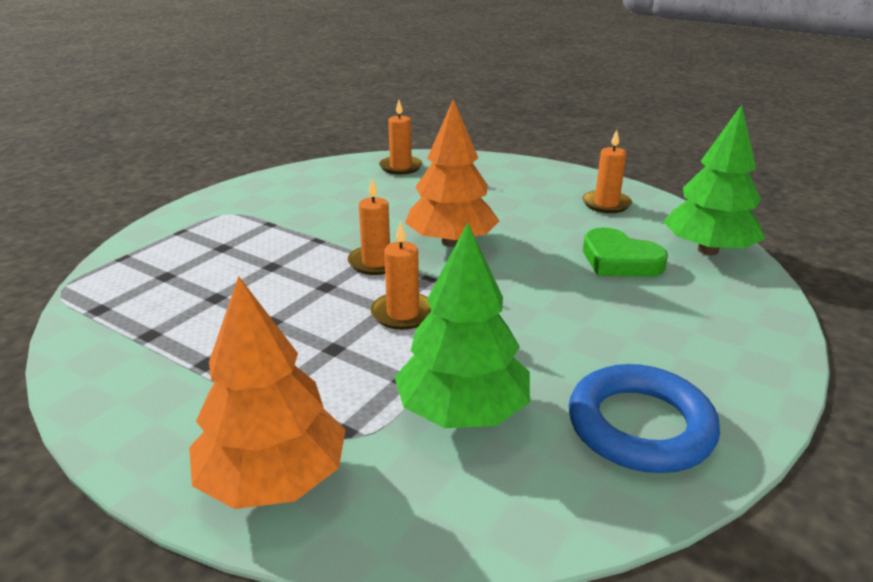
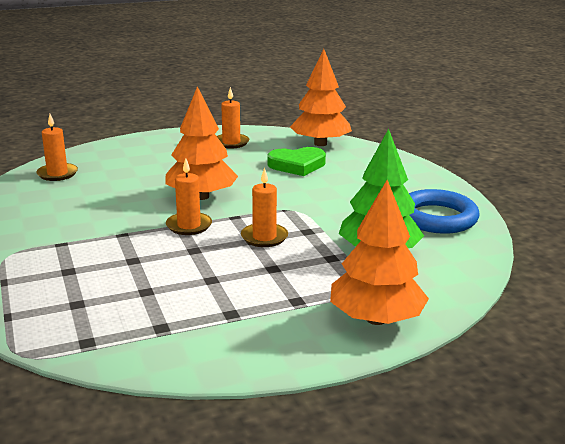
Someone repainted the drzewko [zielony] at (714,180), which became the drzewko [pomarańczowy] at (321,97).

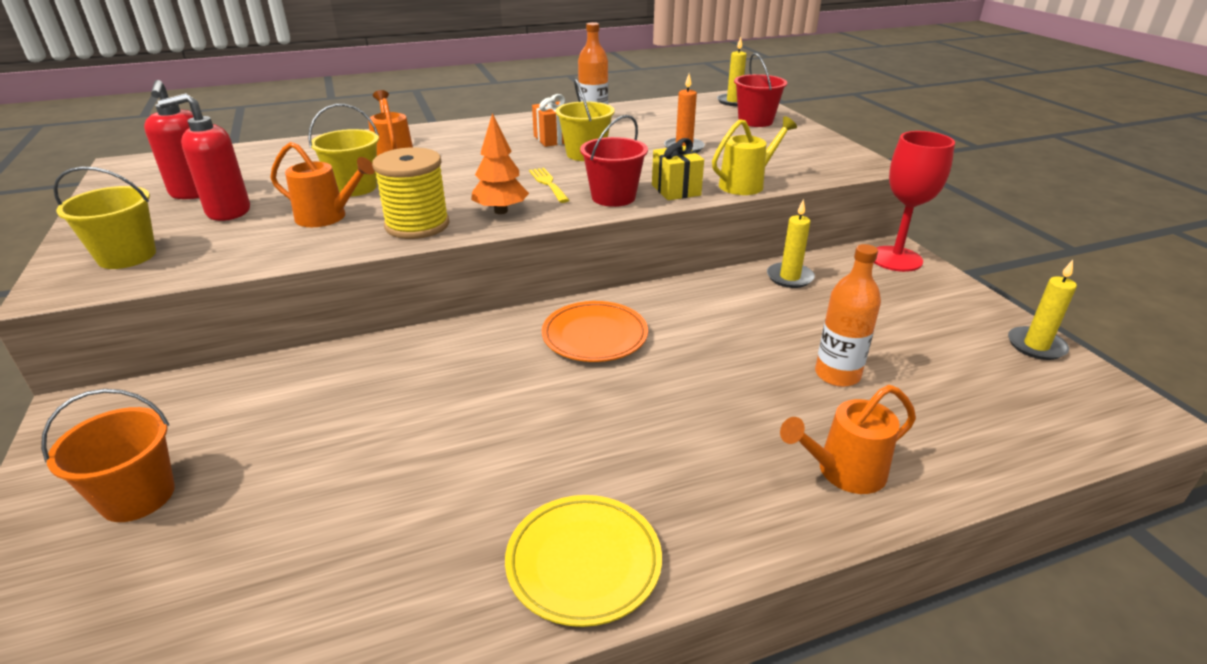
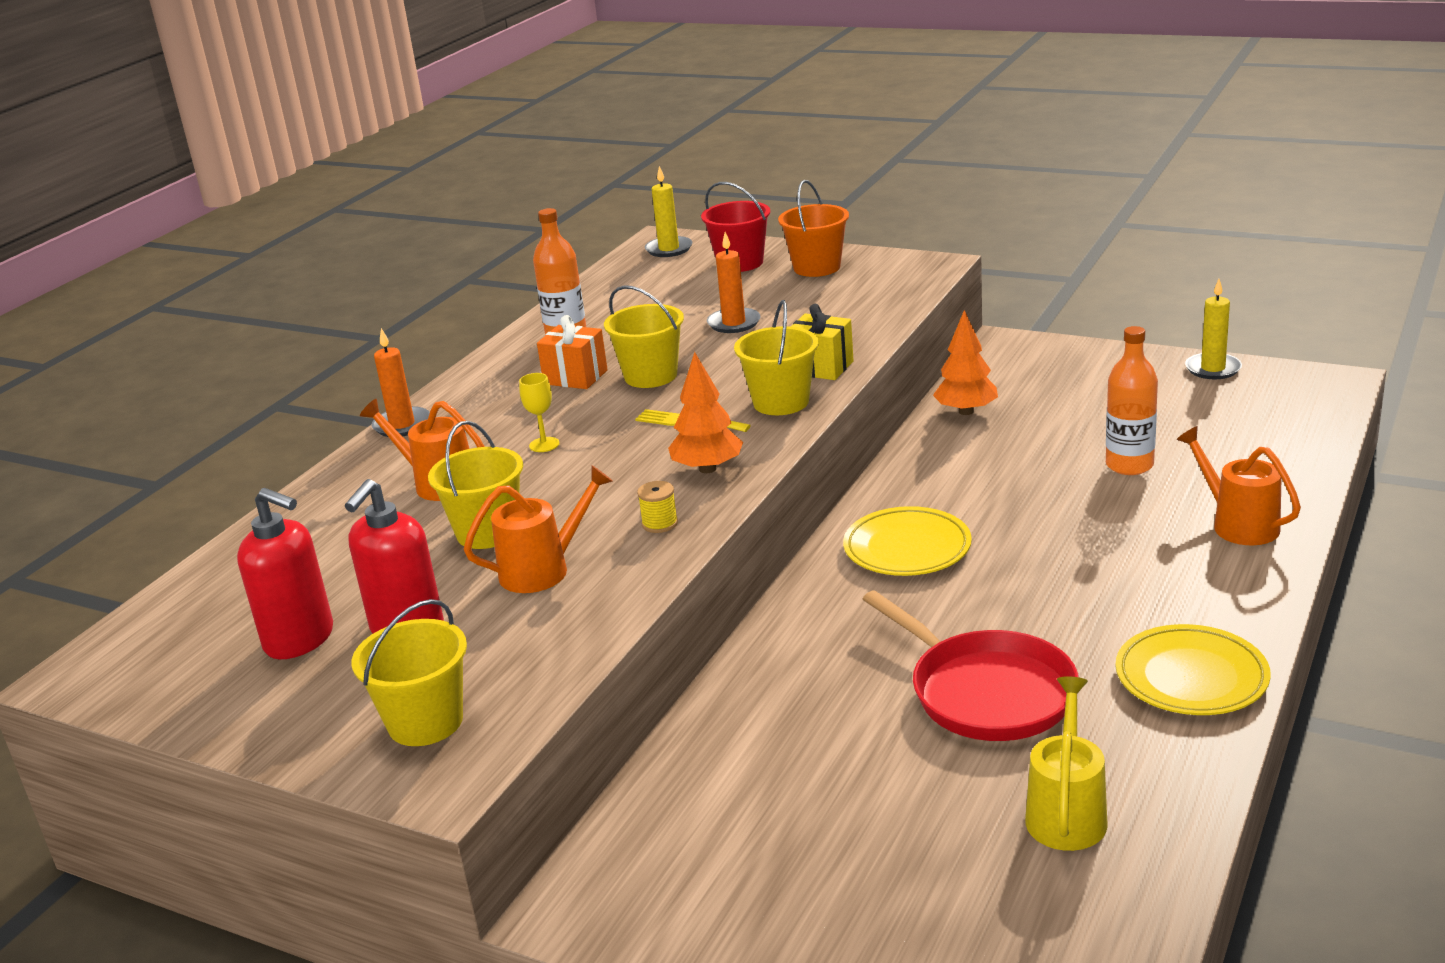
Someone repainted the wiadro [czerwony] at (614,161), which became the wiadro [żółty] at (776,357).
Someone carried the konewka [żółty] from (754,155) to (1066,764).
Someone took away the kielich [czerwony] at (914,201).
Someone scaled the szpulka [żółty] at (410,193) by 0.43.
Someone swapped the świeca [żółty] at (791,243) for the drzewko [pomarańczowy] at (965,362).
Someone repainted the talerz [pomarańczowy] at (595,331), which became the talerz [żółty] at (907,541).
Someone rotated the konewka [pomarańczowy] at (848,439) by 120 degrees clockwise.
Someone carried the wiadro [pomarańczowy] from (108,455) to (813,228).
Someone put down the świeca [pomarańczowy] at (401,382).
Someone put down the kielich [żółty] at (539,412).
Someone put down the patelnia [czerwony] at (971,665).

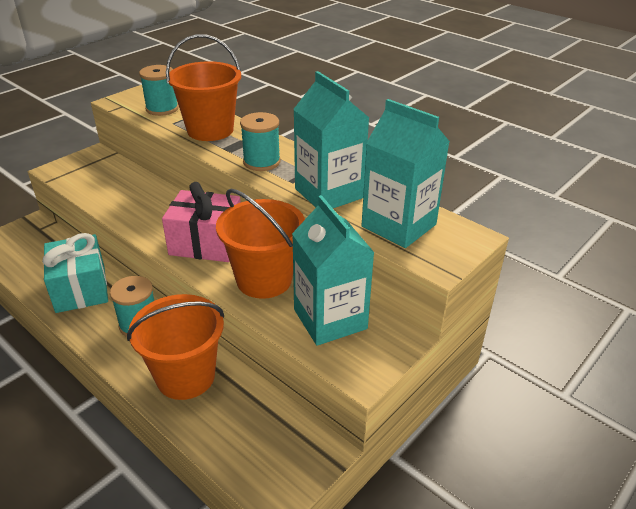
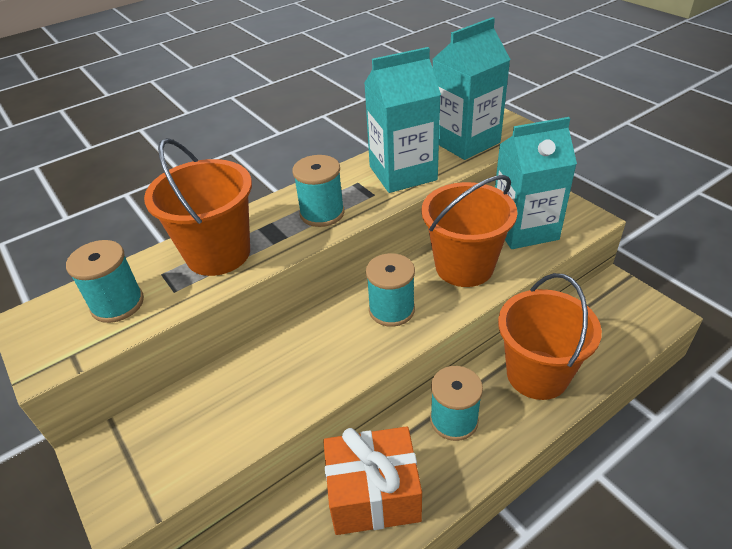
Someone swapped the prezent [różowy] at (201,222) for the szpulka [turkusowy] at (390,290).
Someone repainted the prezent [turkusowy] at (75,273), which became the prezent [pomarańczowy] at (372,480).

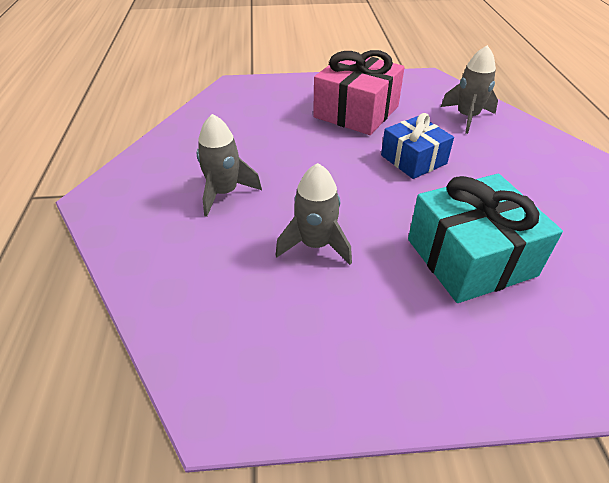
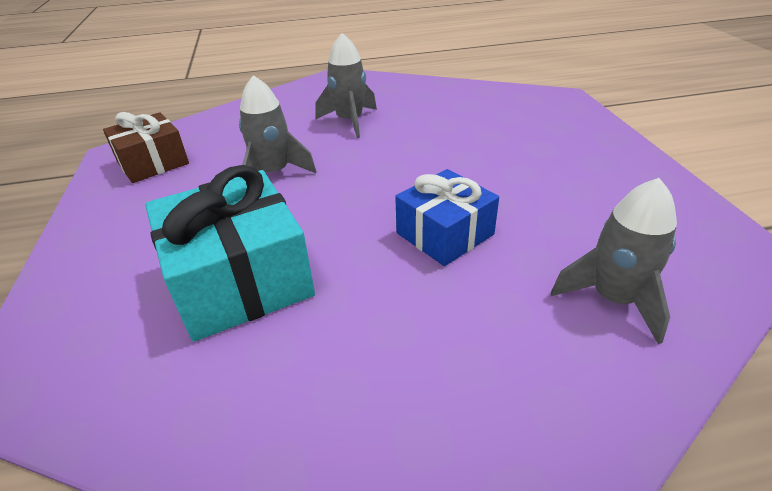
Someone took away the prezent [różowy] at (359,92).
Someone put down the prezent [brązowy] at (146,147).

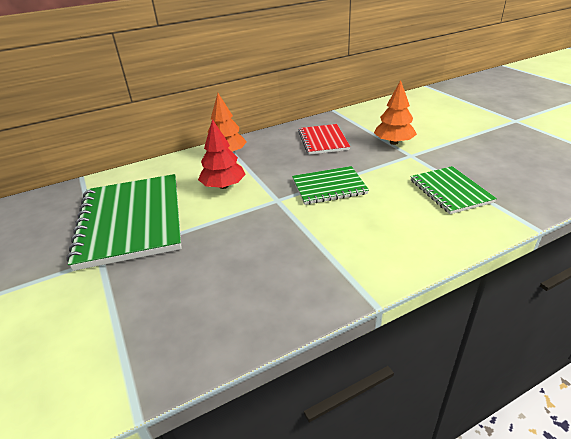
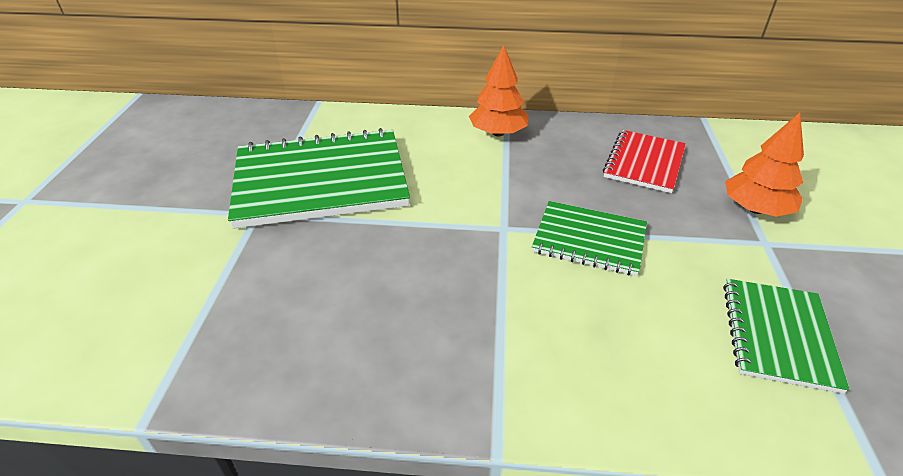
Someone took away the drzewko [czerwony] at (222,154).
Someone rotated the zeszyt [zielony] at (124,222) by 60 degrees clockwise.

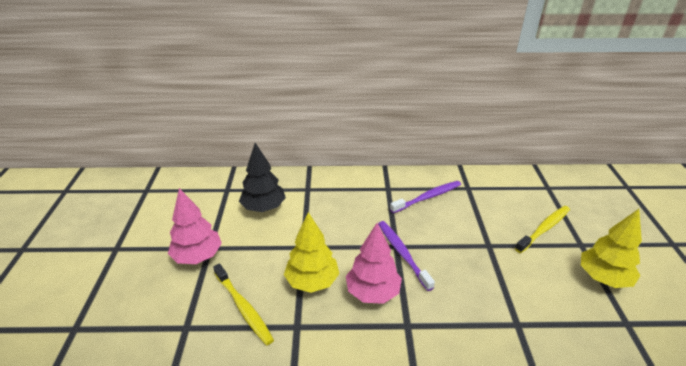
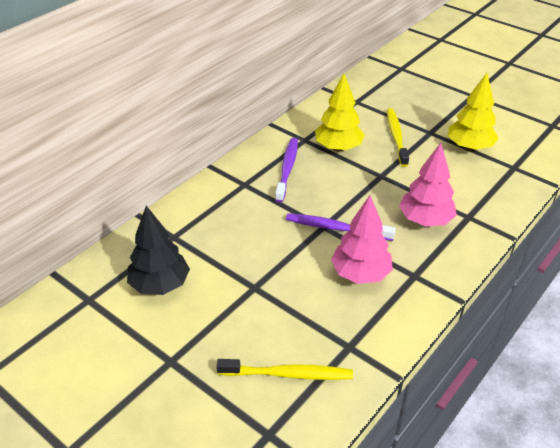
Someone carried the drzewko [różowy] from (195,226) to (428,185).
Someone carried the drzewko [żółty] from (311,252) to (340,112).

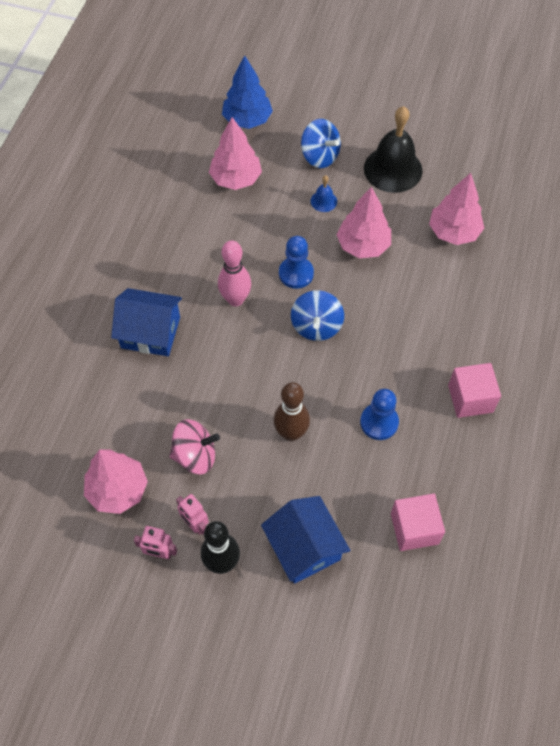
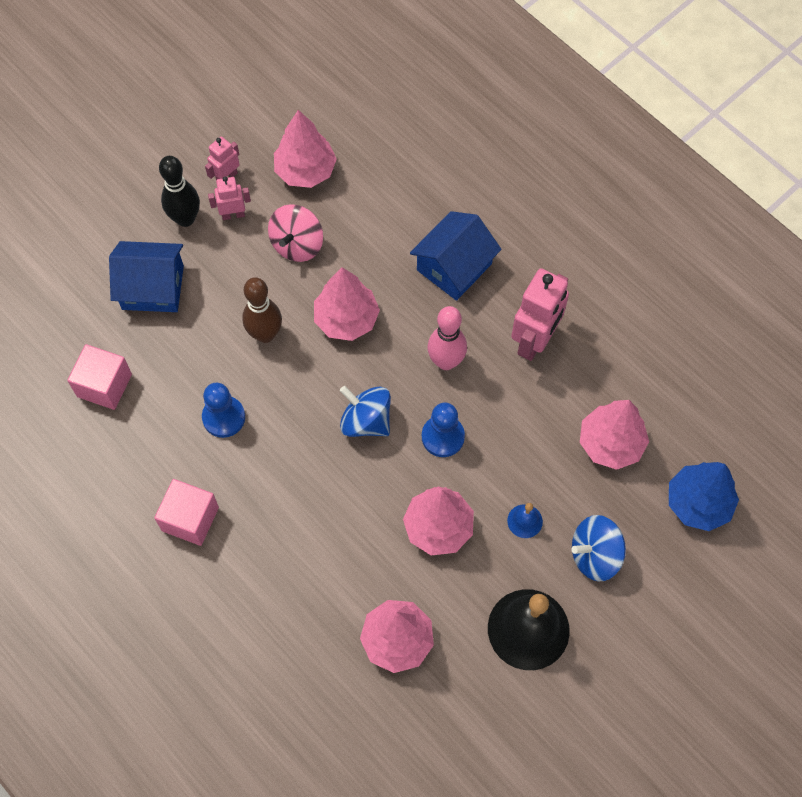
Someone put down the drzewko [różowy] at (347,304).
Someone put down the robot [różowy] at (540,314).

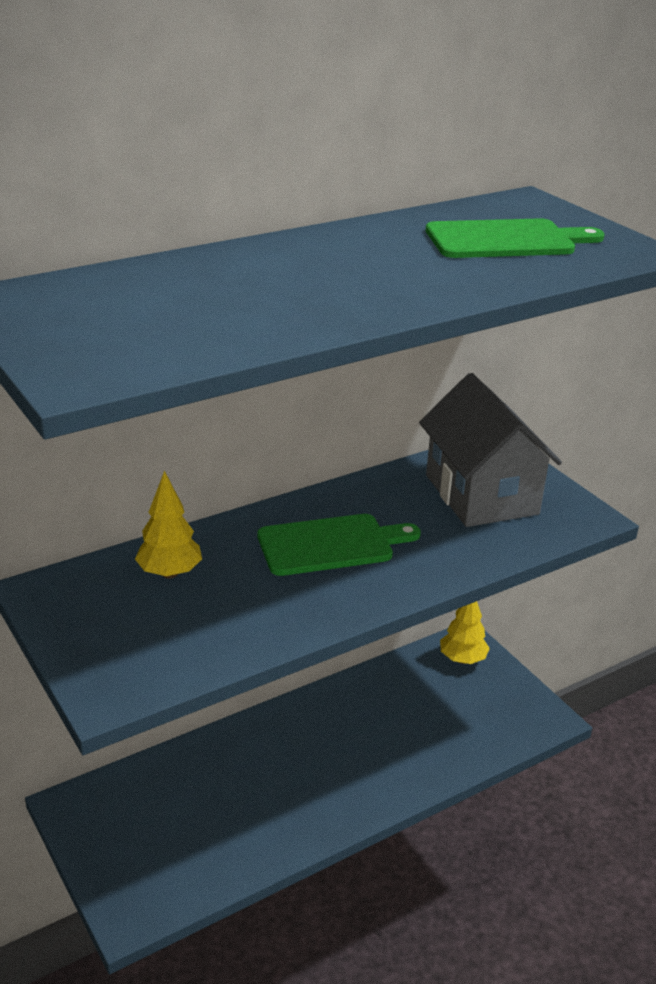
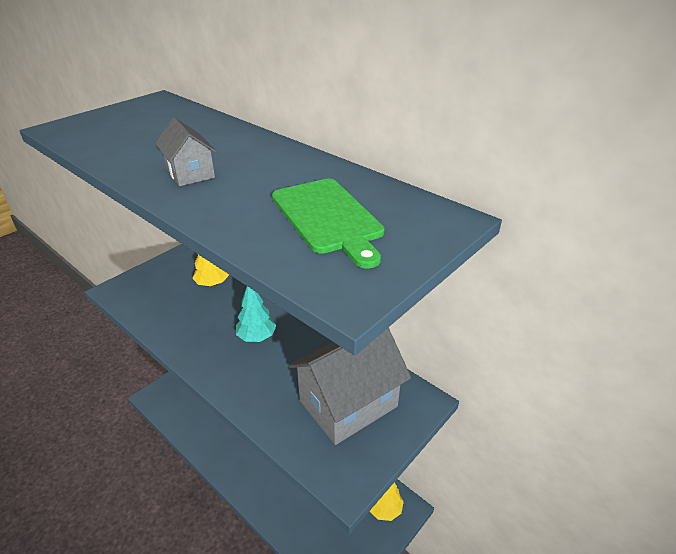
Someone swapped the deska do krojenia [zielony] at (339,545) for the drzewko [turkusowy] at (256,314).
Someone put down the domek [szary] at (186,152).

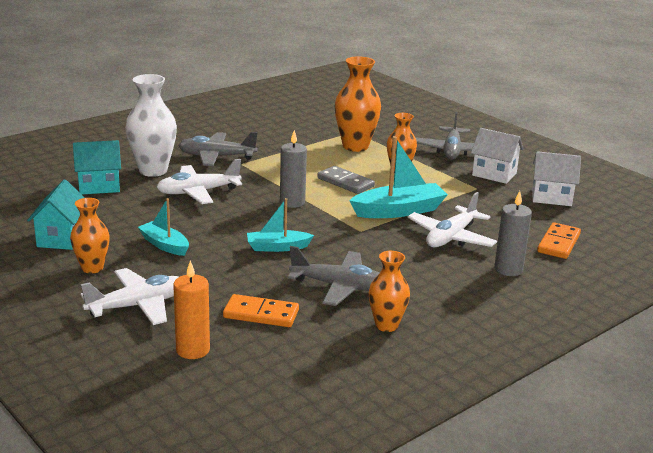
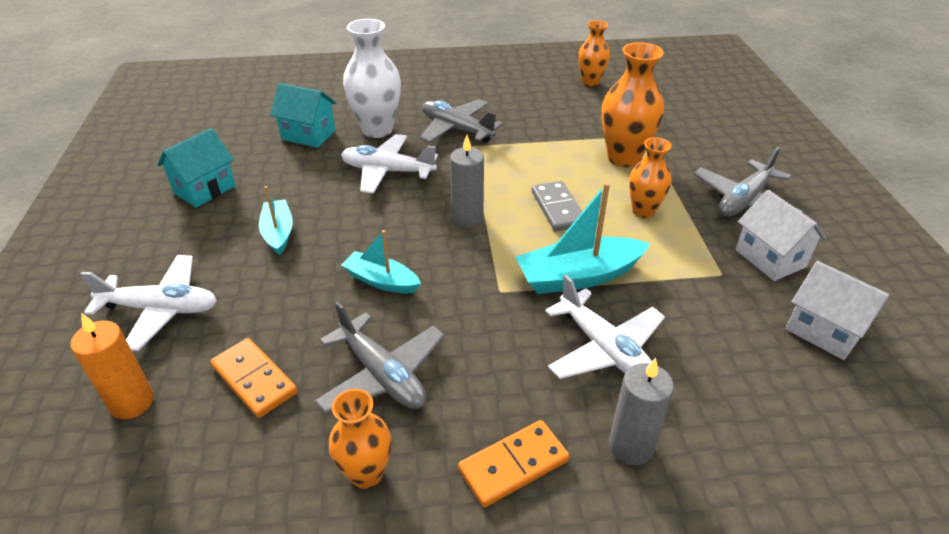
Someone rotated the łódka [turkusowy] at (398,177) by 150 degrees clockwise.
Someone rotated the samolot [biały] at (452,220) by 105 degrees counterclockwise.
Someone carried the wazon [pomarańczowy] from (90,236) to (594,53).
Someone carried the kostka domina [pomarańczowy] from (559,240) to (513,463).

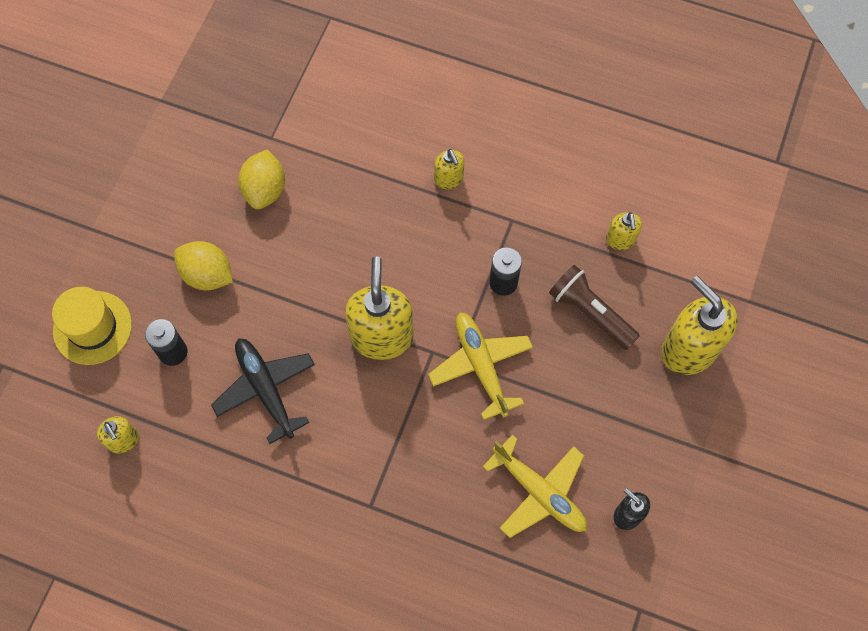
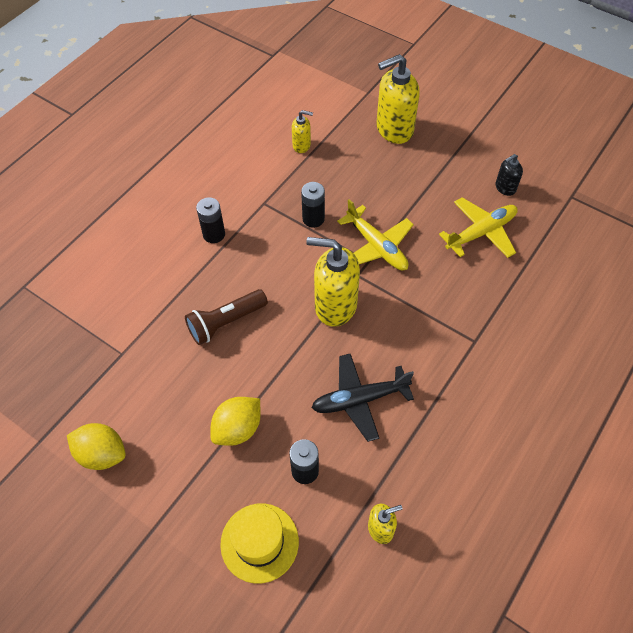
Someone carried the cytryna [żółty] from (261,179) to (96,446).
Someone swapped the dozownik mydła [żółty] at (449,169) for the bateria [czarny] at (210,220).
Someone carried the latarka [brązowy] from (594,307) to (226,317).
Someone rotated the samolot [żółty] at (480,366) by 120 degrees counterclockwise.

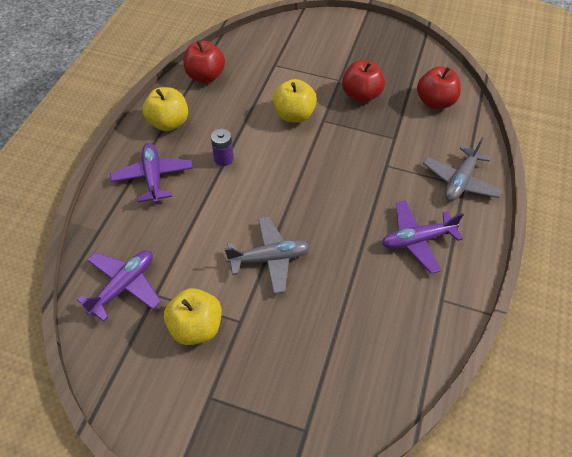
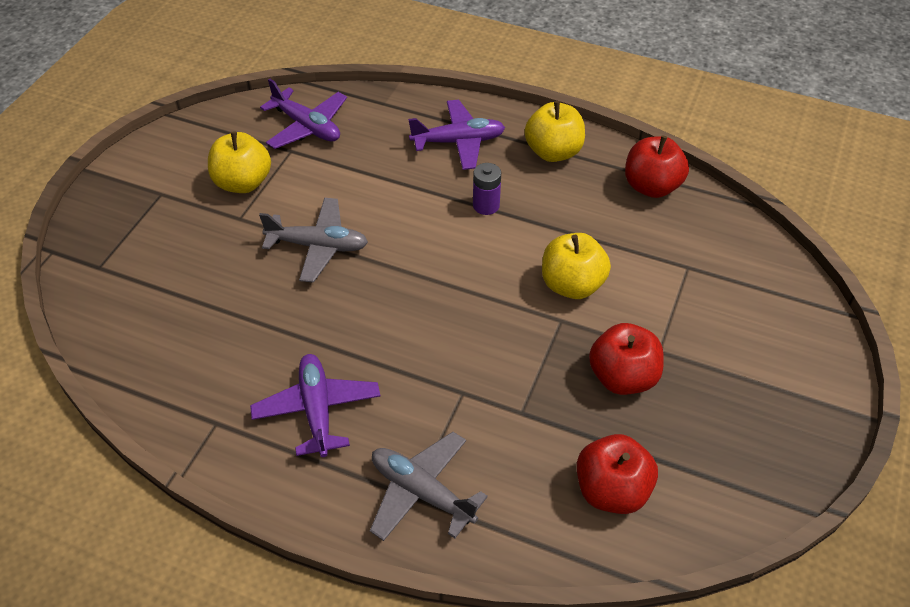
Someone rotated the samolot [szary] at (267,255) by 75 degrees counterclockwise.

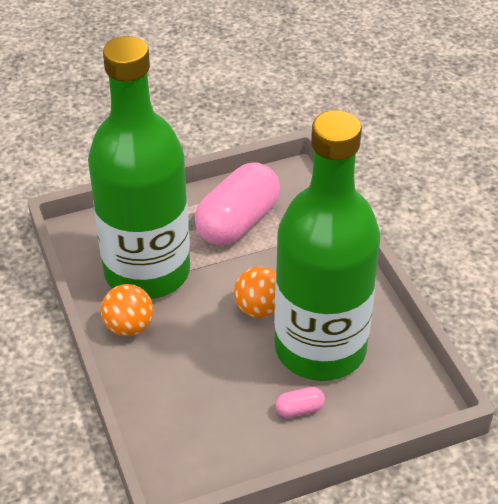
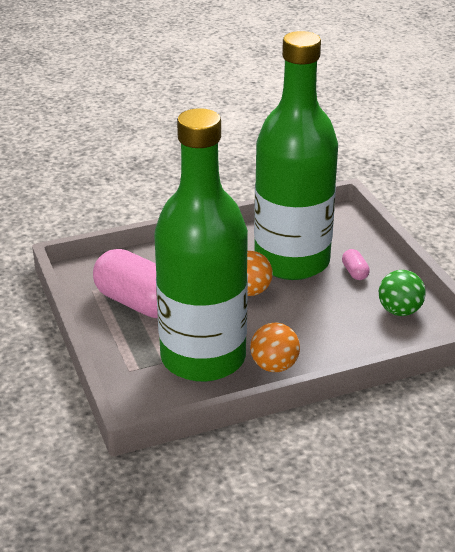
Someone put down the piłka [zielony] at (402,293).

